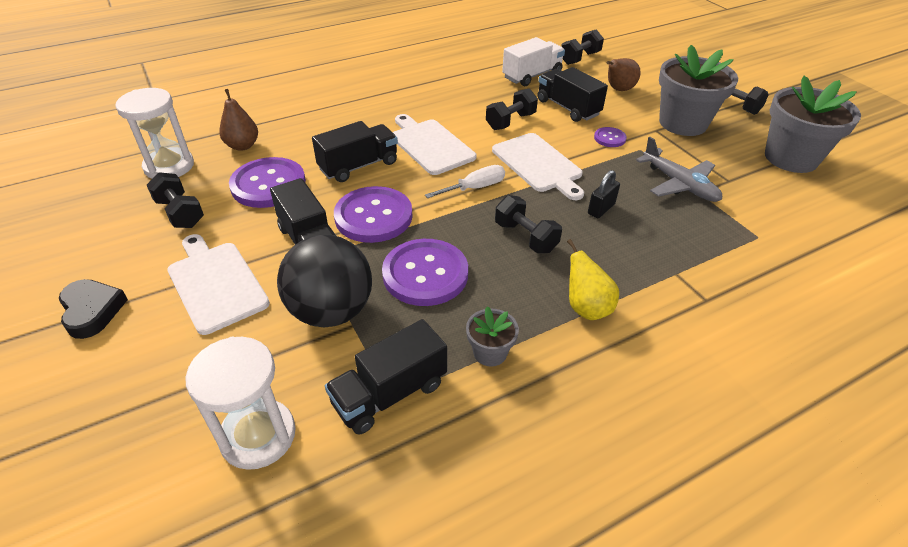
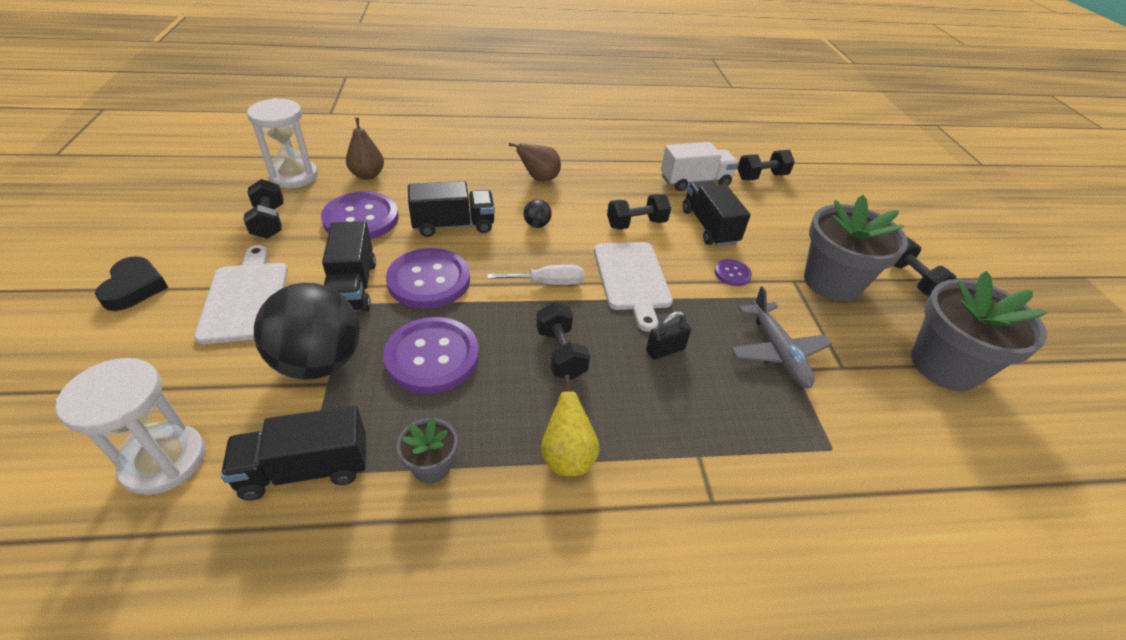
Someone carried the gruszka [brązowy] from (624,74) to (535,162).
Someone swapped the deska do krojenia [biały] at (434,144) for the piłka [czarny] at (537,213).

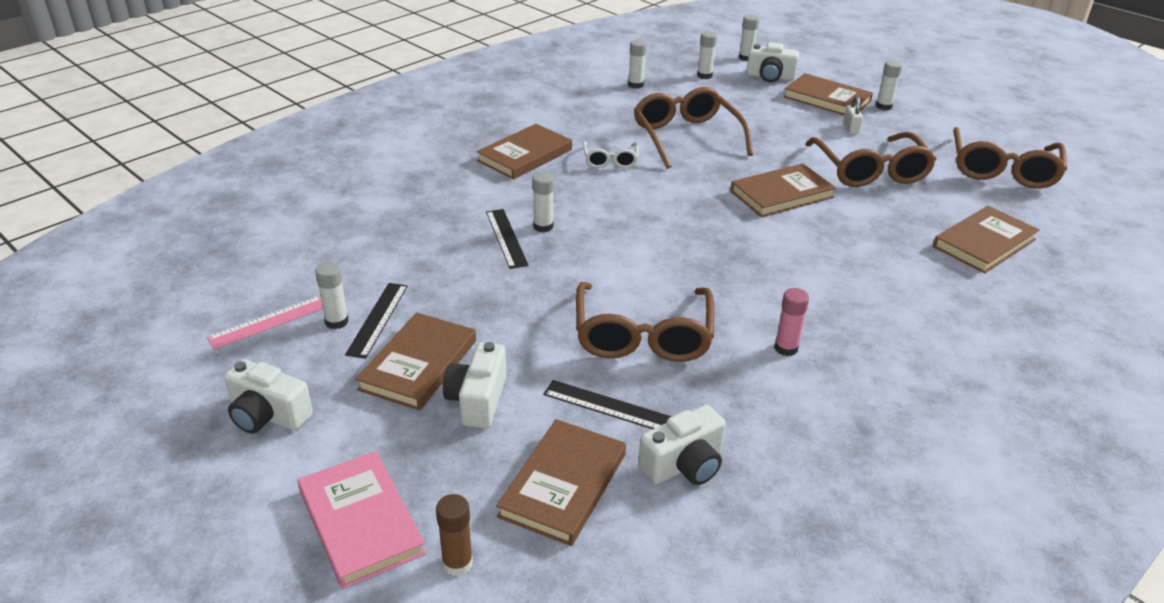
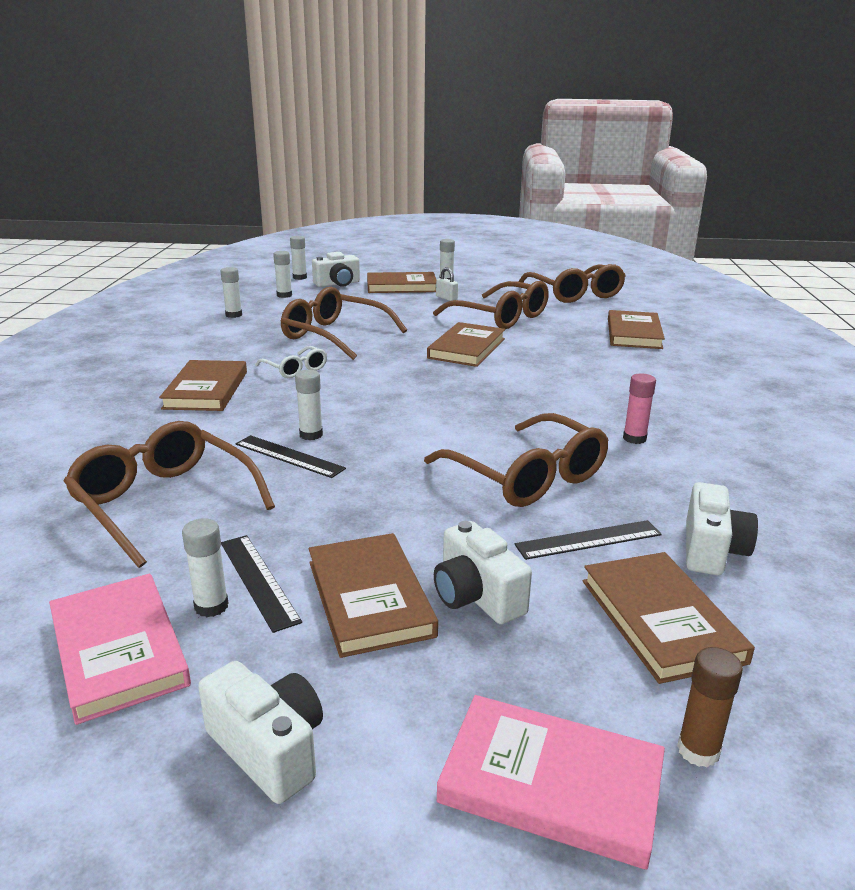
Someone swapped the linijka [różowy] at (264,322) for the książka [różowy] at (120,649).
Someone rotated the aparat fotograficzny [biały] at (268,396) by 120 degrees counterclockwise.
Someone put down the okulary [brązowy] at (169,494).

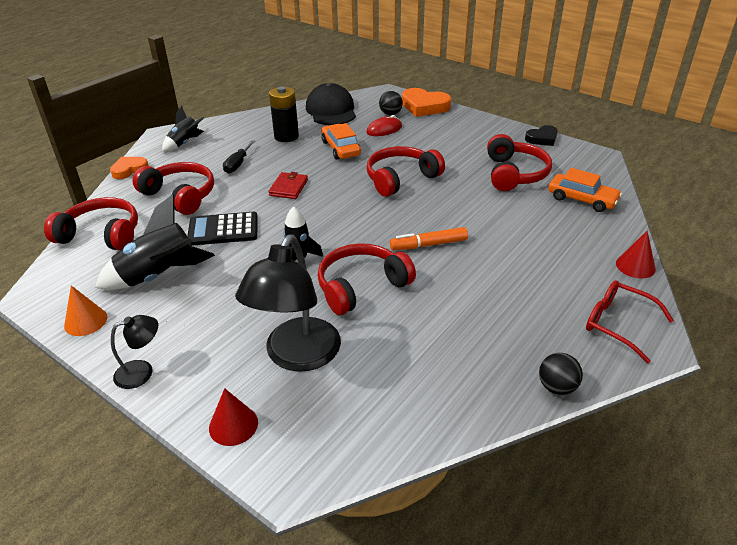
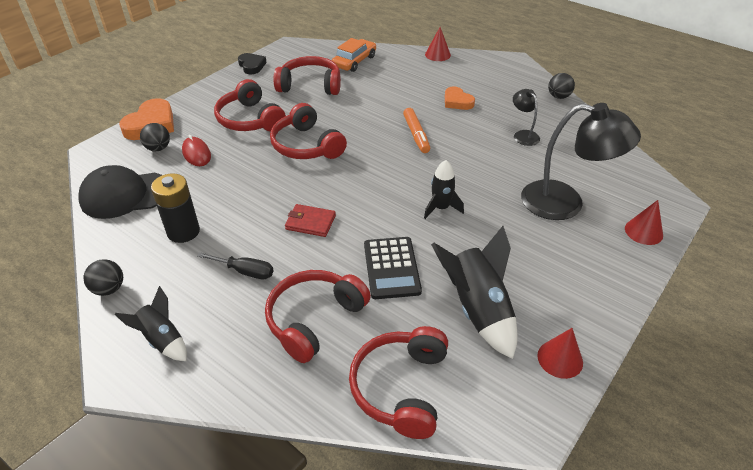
Someone took away the samochód [pomarańczowy] at (341,141).
Someone carried the serce [pomarańczowy] from (129,168) to (460,98).
Someone carried the słuchawki [czerwony] from (367,279) to (250,105).
Someone took away the okulary [czerwony] at (630,321).
Someone repainted the stożek [pomarańczowy] at (85,310), which became the stożek [czerwony] at (560,353).
Someone carried the lampka [czarny] from (134,352) to (526,117).
Someone put down the piłka [czarny] at (103,277).

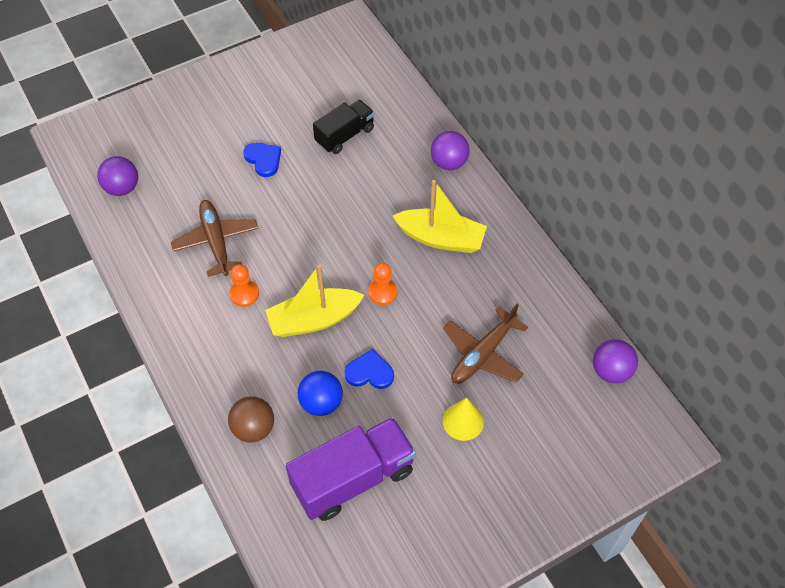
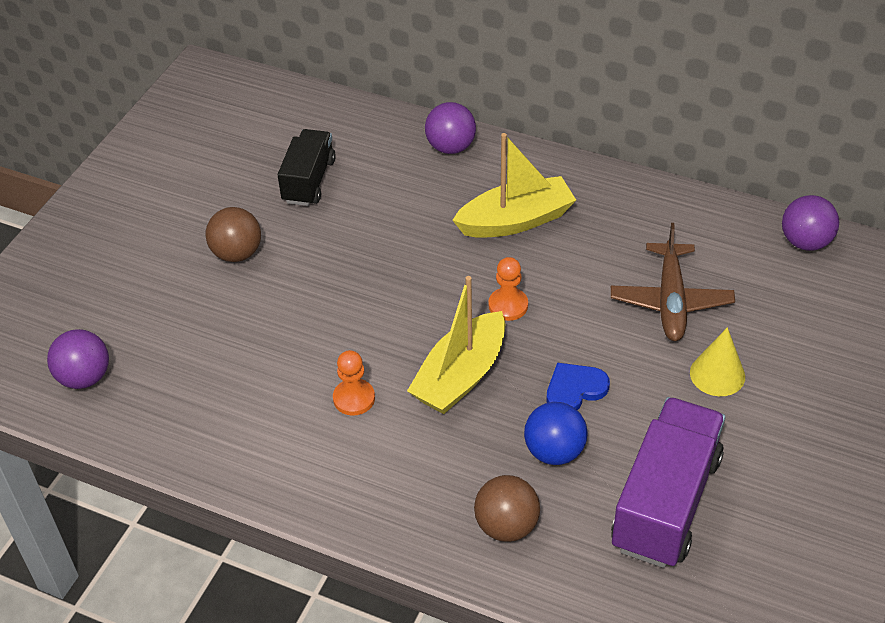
Someone swapped the serce [niebieski] at (262,160) for the piłka [brązowy] at (233,234).
Someone took away the samolot [brązowy] at (214,238).

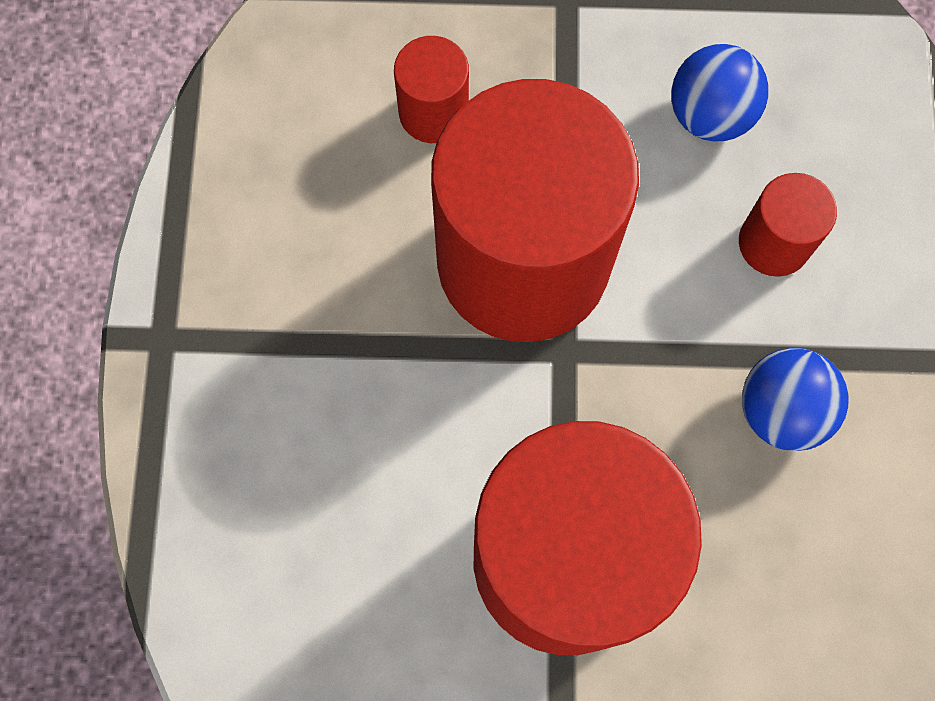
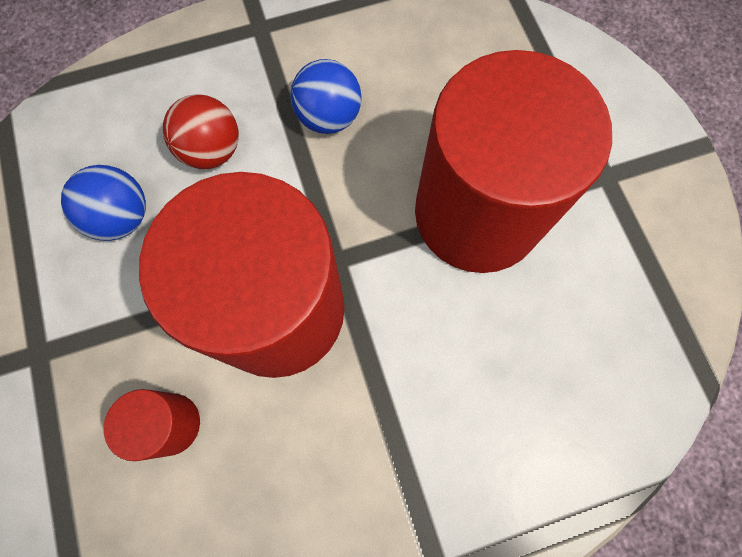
Someone swapped the walec [czerwony] at (788,225) for the piłka [czerwony] at (201,131).

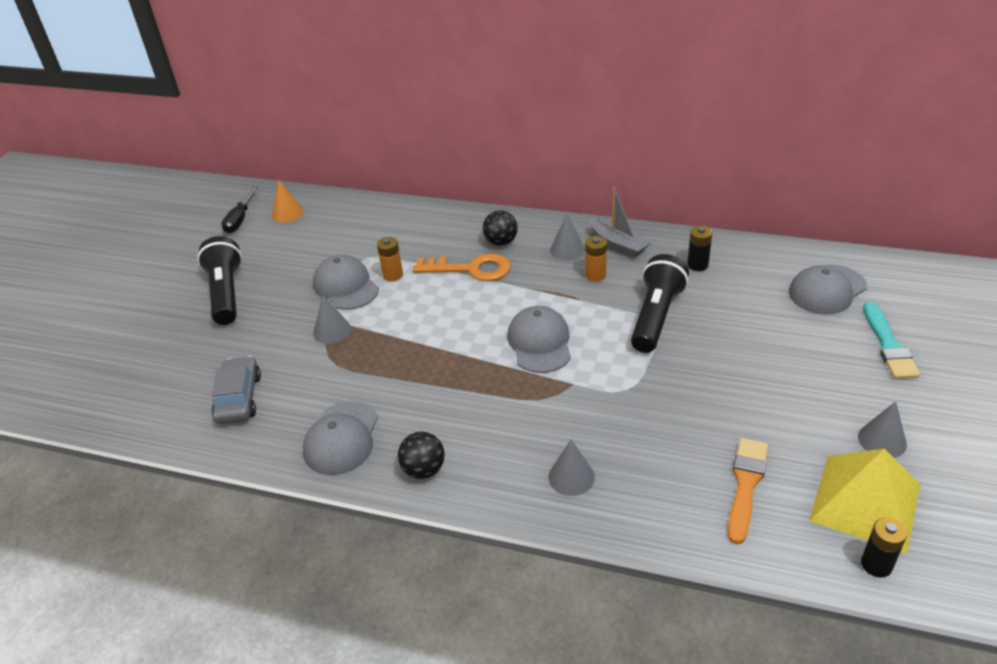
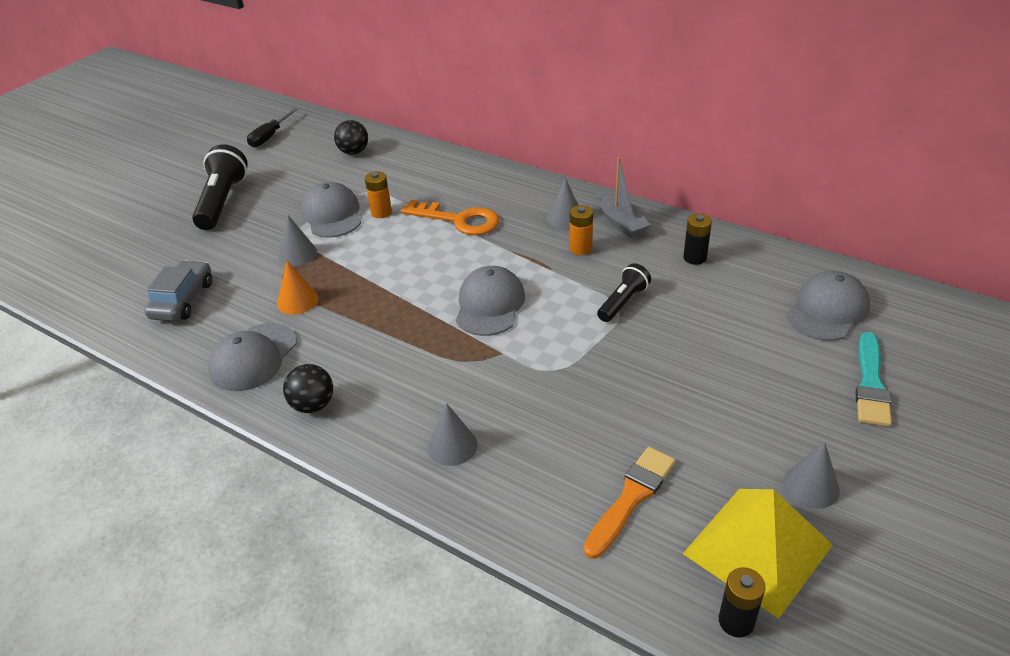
Someone carried the stożek [pomarańczowy] from (288,201) to (298,287).
Someone carried the piłka [czarny] from (500,228) to (351,137).
Someone scaled the latarka [czarny] at (660,303) by 0.58.
Someone rotated the czapka [szary] at (828,289) by 150 degrees clockwise.

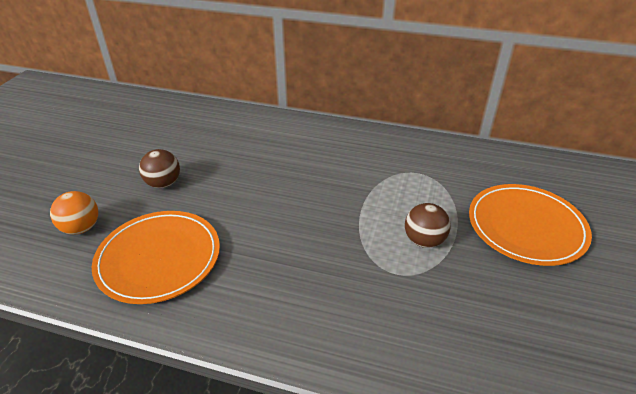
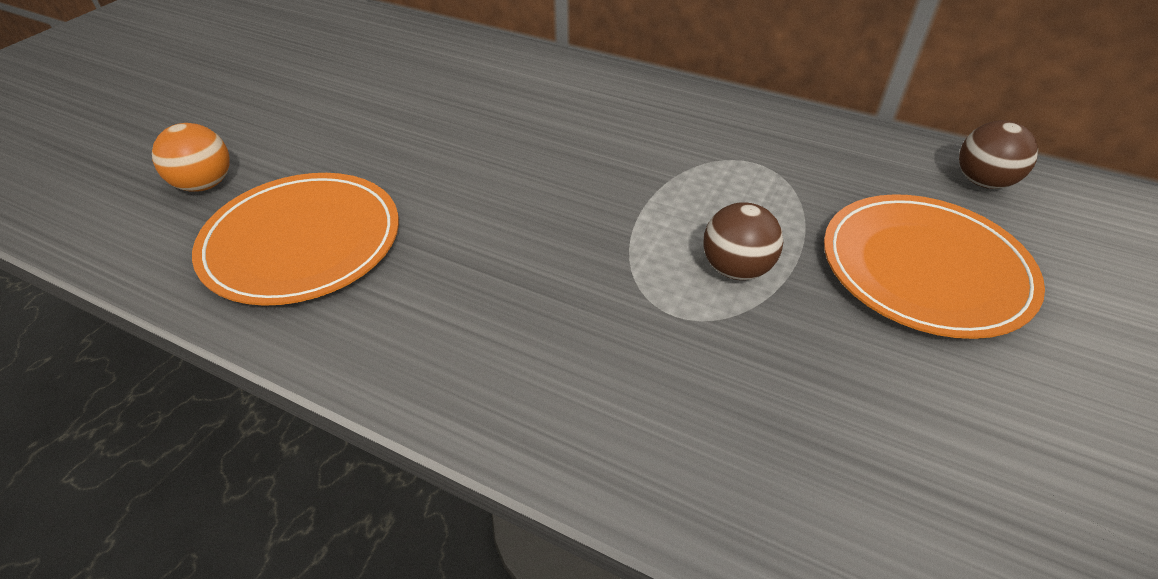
Someone carried the piłka [brązowy] from (159,168) to (998,154).

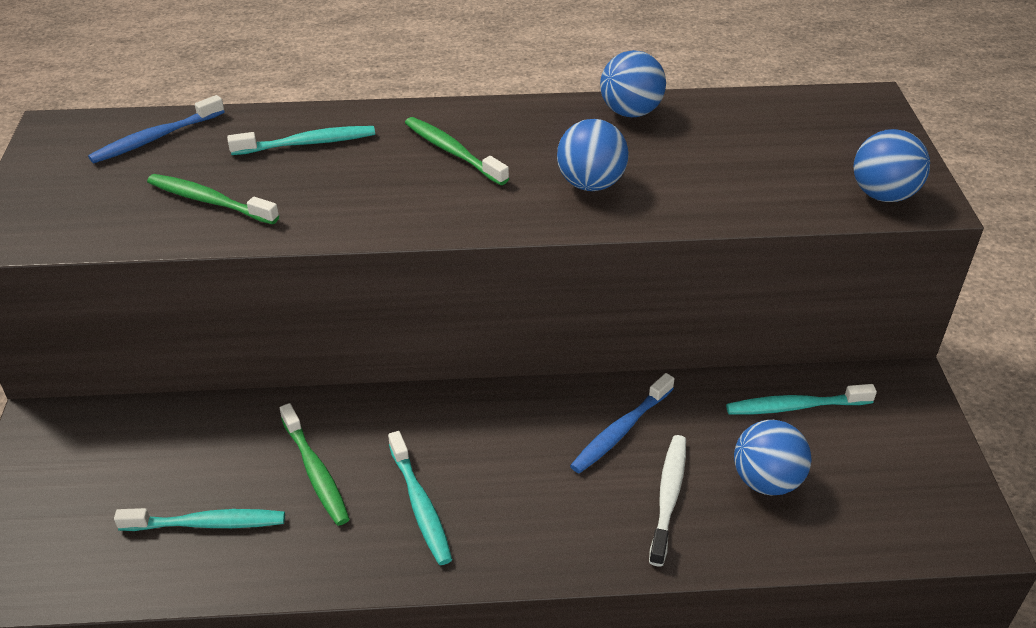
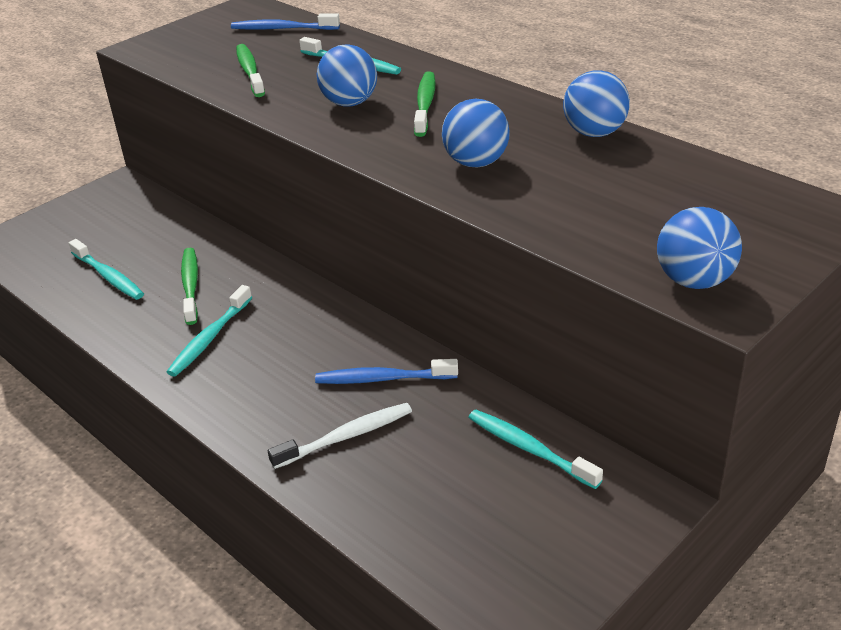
Someone rotated the szczoteczka do zębów [zielony] at (315,464) by 150 degrees clockwise.
Someone carried the piłka [niebieski] from (772,458) to (347,75).

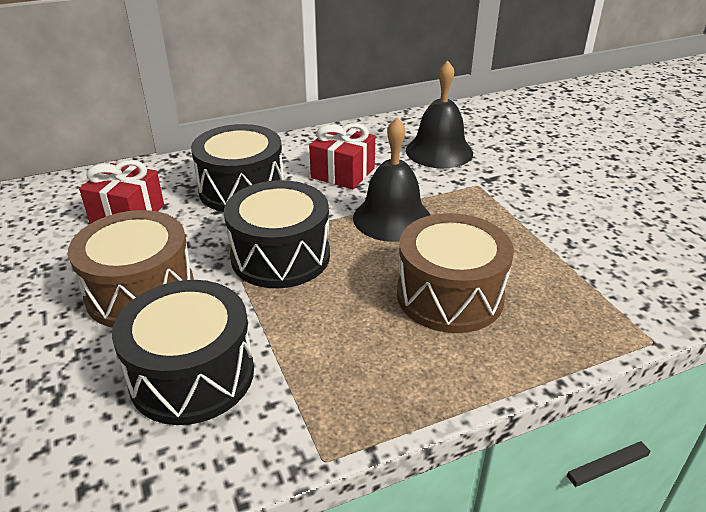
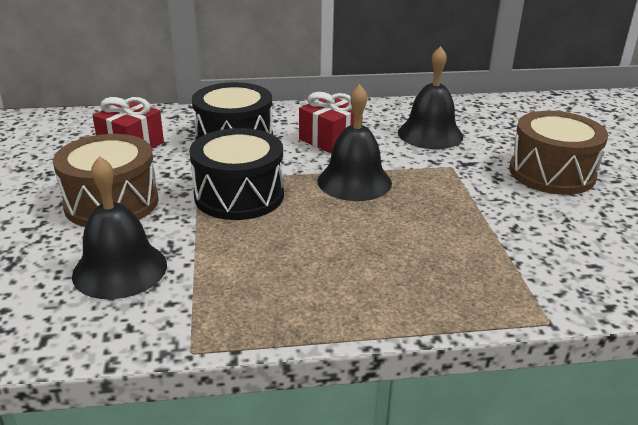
Someone carried the bęben [brązowy] from (455,273) to (558,153).
Someone swapped the bęben [czarny] at (183,352) for the dzwonek [czarny] at (119,227).

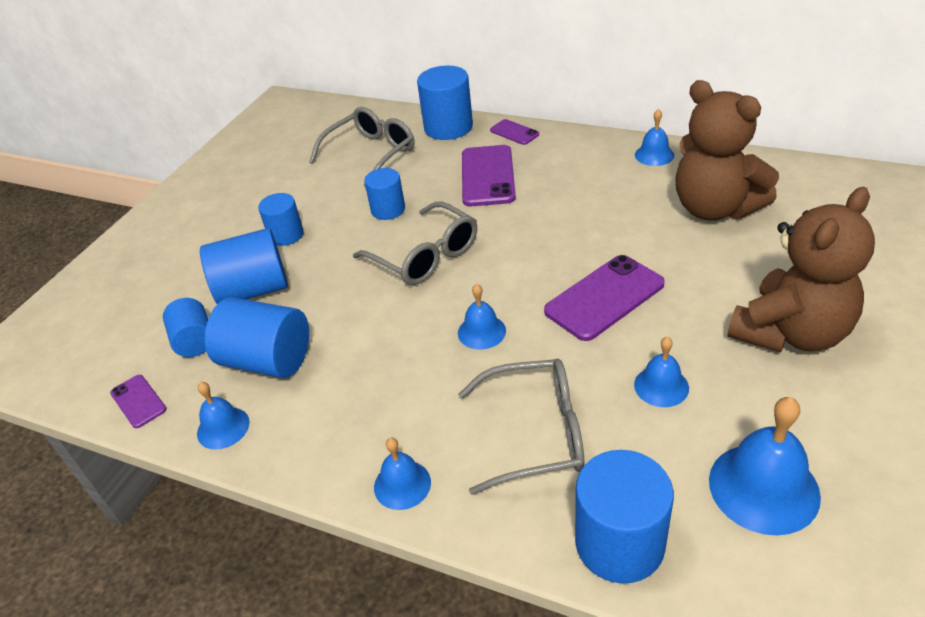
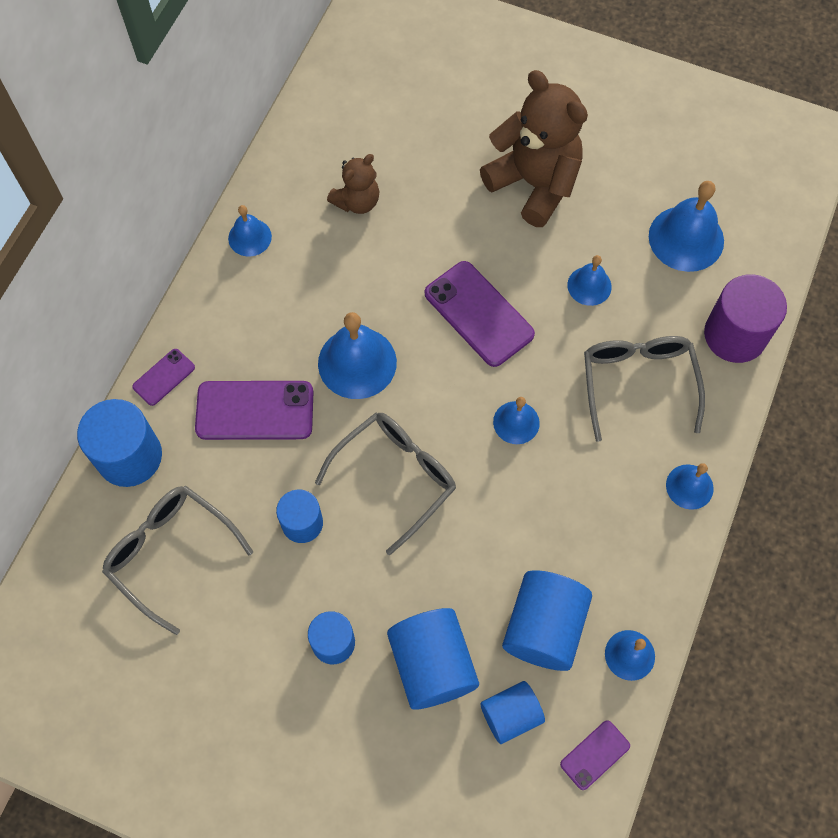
Someone scaled the miś [brązowy] at (727,150) by 0.53.
Someone repainted the walec [niebieski] at (624,517), which became the walec [fioletowy] at (745,318).
Someone put down the dzwonek [niebieski] at (357,355).

